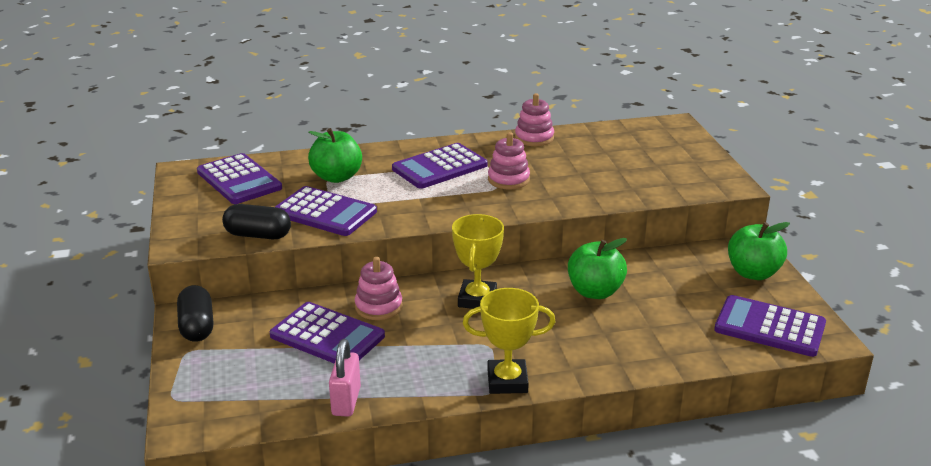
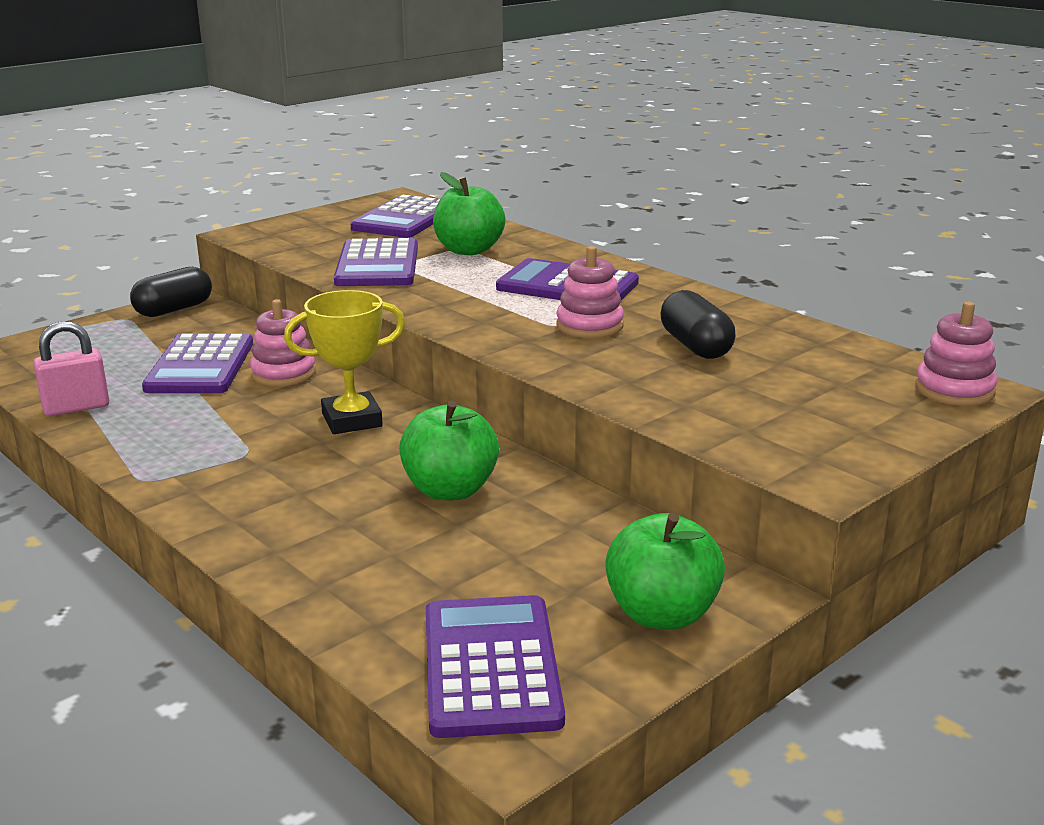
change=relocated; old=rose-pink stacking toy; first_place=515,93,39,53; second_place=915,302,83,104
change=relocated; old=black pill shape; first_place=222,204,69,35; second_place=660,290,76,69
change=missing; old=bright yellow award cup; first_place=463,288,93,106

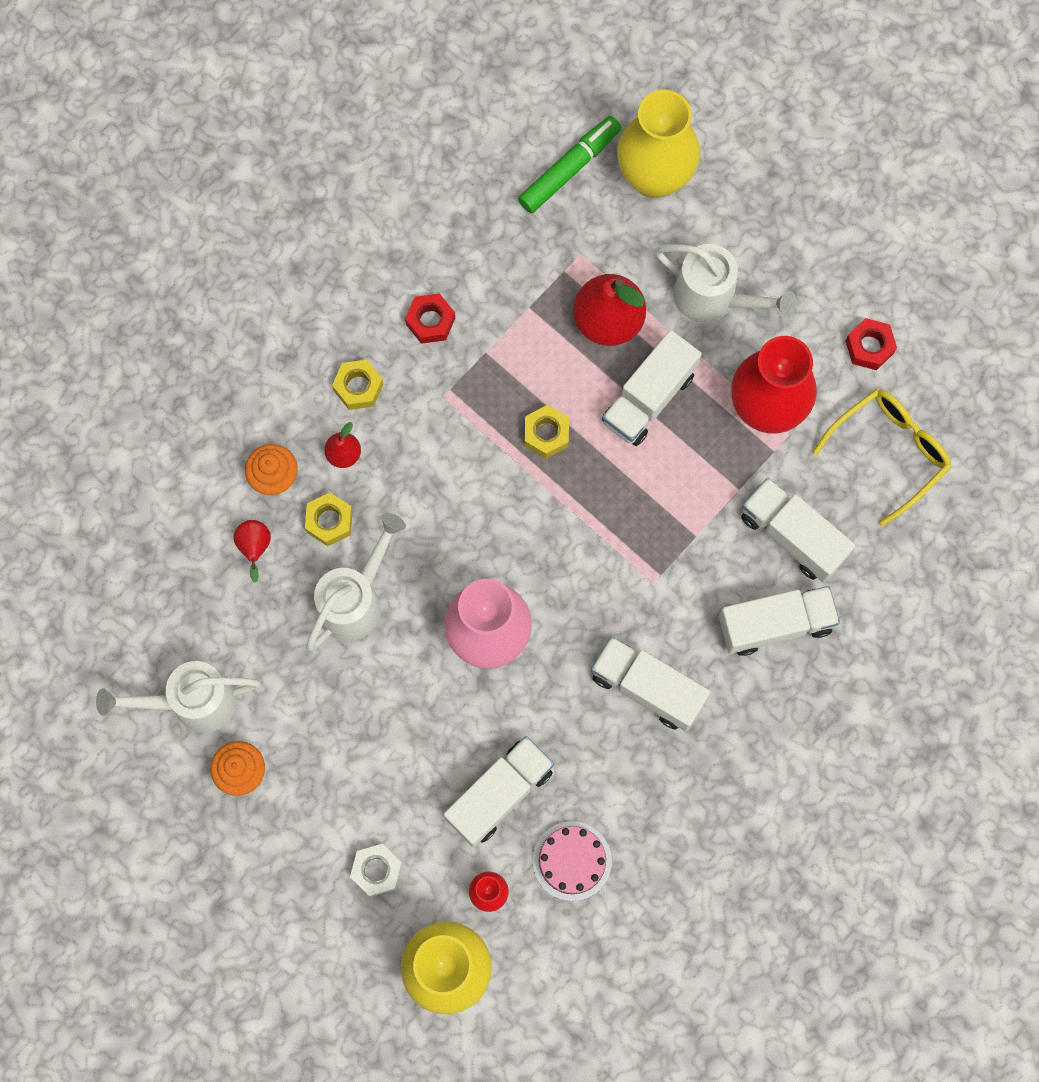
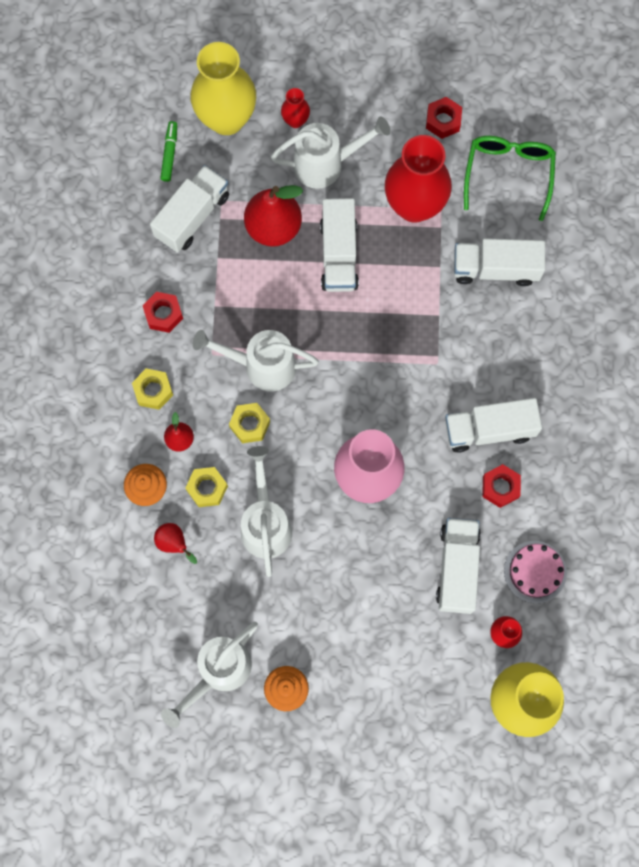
change=size; old=emerald marker; first_place=518,116,103,97; second_place=160,121,17,61; factor=0.61
change=colour; old=bright yellow eyeglasses; new=emerald eyeglasses; first_place=812,389,139,137; second_place=464,136,92,85
change=relocated; old=bright yellow hex nut; first_place=524,405,45,53; second_place=229,403,41,40
change=relocated; old=snow-white toy truck; first_place=719,586,121,70; second_place=150,165,79,88
change=missing; old=snow-white hex nut; first_place=350,844,52,53
change=appeared; new=crimson vase; second_place=281,88,29,40
change=appeared; new=snow-white watering pot; second_place=193,330,126,61
change=appeared; new=crimson hex nut; second_place=482,464,39,44

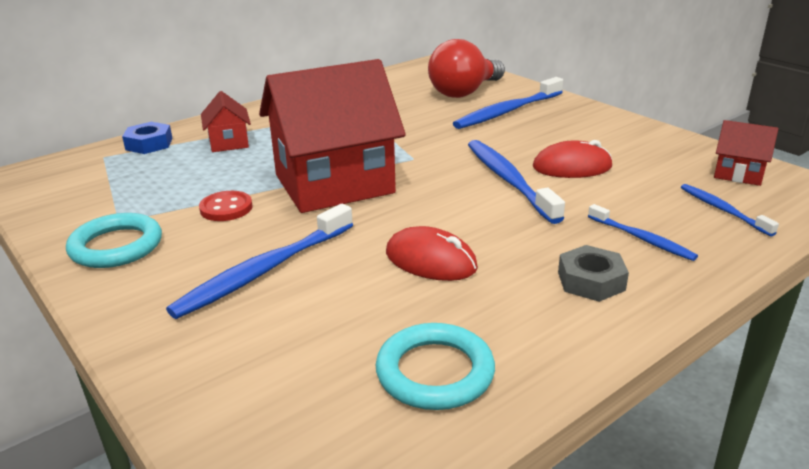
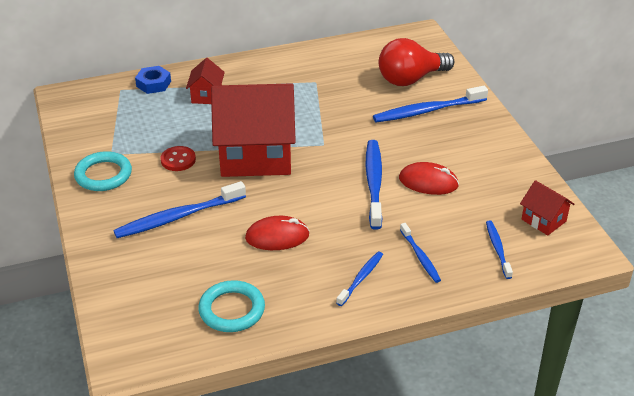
change=spun; old=crimson computer mouse; first_place=386,226,92,55; second_place=245,216,65,34; degrees=-60
change=exchanged; old=ash-grey hex nut; new=royal blue tooth brush; first_place=558,245,71,57; second_place=336,251,47,55

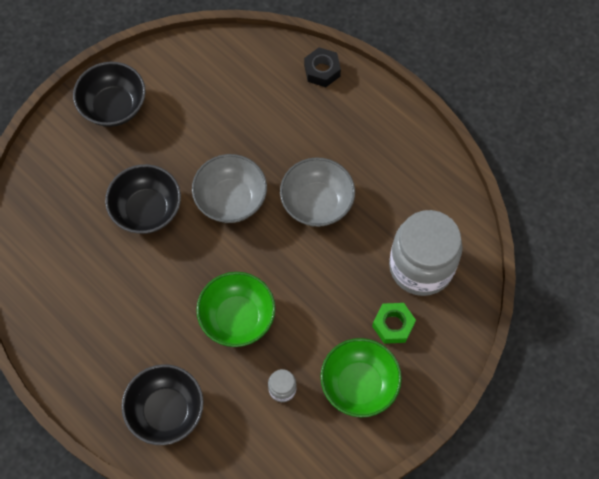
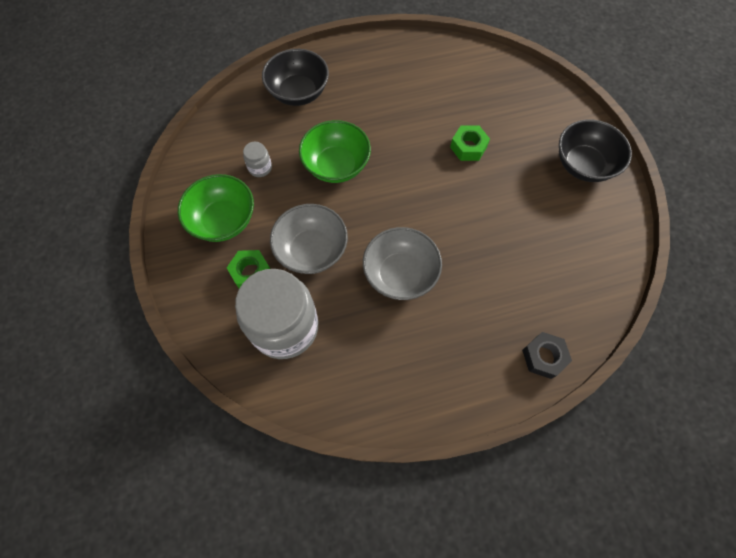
change=relocated; old=ash-grey bowl; first_place=192,154,75,69; second_place=270,204,78,70
change=exchanged; old=black bowl; new=emerald hex nut; first_place=105,164,76,70; second_place=450,125,40,36

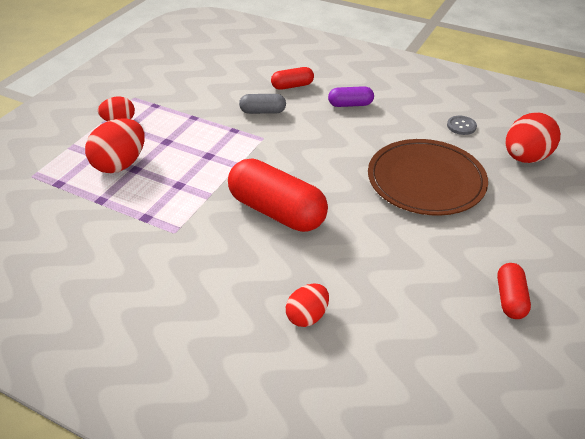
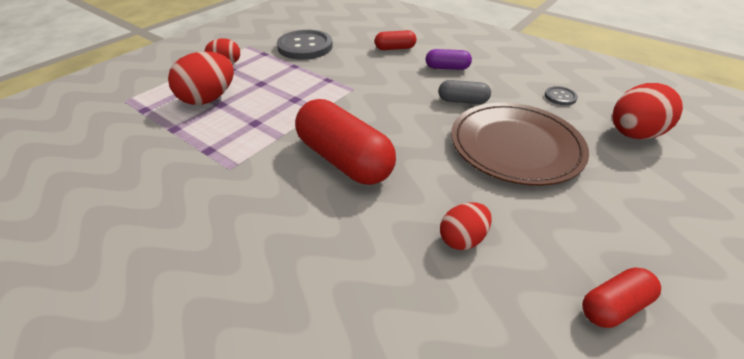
change=relocated; old=ash-grey pill shape; first_place=239,94,47,20; second_place=438,80,53,24
change=spun; old=crimson pill shape; first_place=497,263,34,56; second_place=582,267,79,61; degrees=45
change=relocated; old=crimson egg; first_place=286,284,43,43; second_place=440,202,52,48
change=appeared; new=ash-grey shirt button; second_place=277,30,56,30

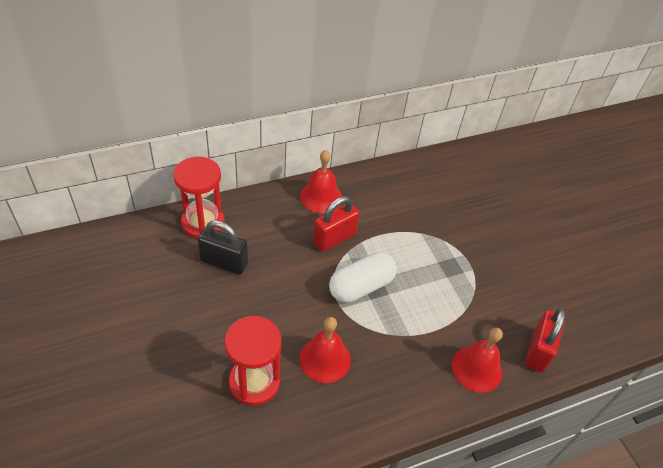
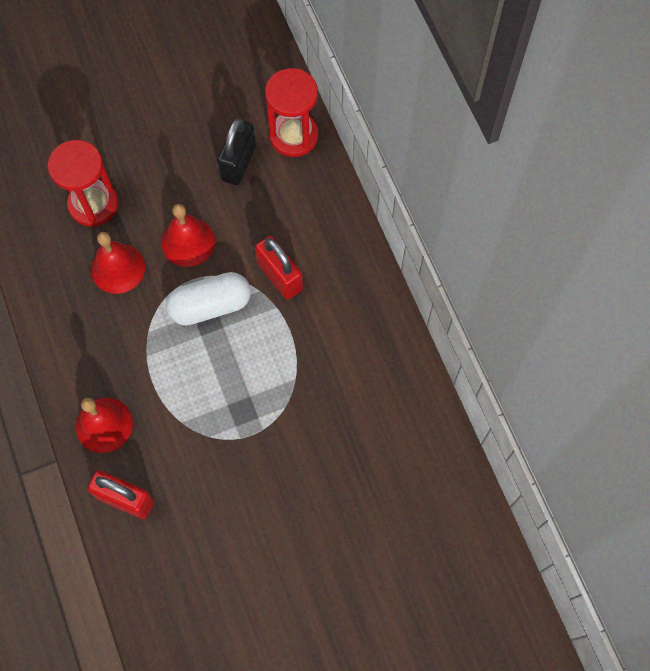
change=relocated; old=crimson school bell; first_place=300,150,42,63; second_place=162,204,53,63
change=spun; old=snow-white pill shape; first_place=329,252,68,51; second_place=166,272,85,54; degrees=-75

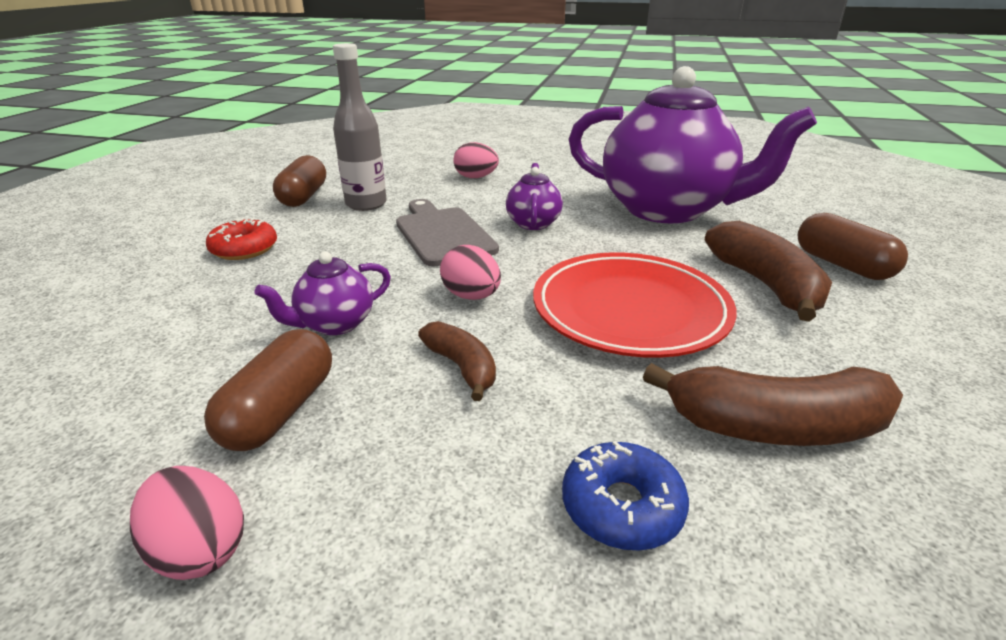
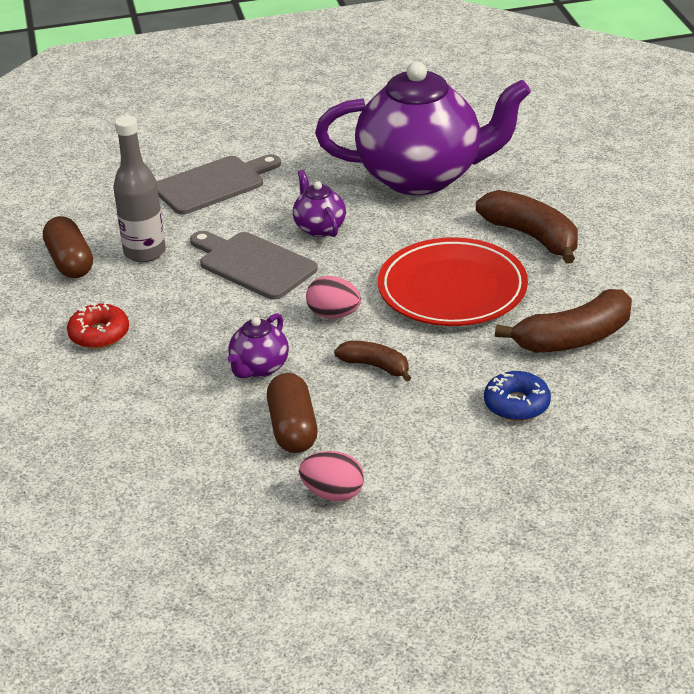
change=exchanged; old=rose-pink egg; new=ash-grey cutting board; first_place=453,142,46,36; second_place=157,154,124,61
change=missing; old=dark brown pill shape; first_place=798,213,110,67

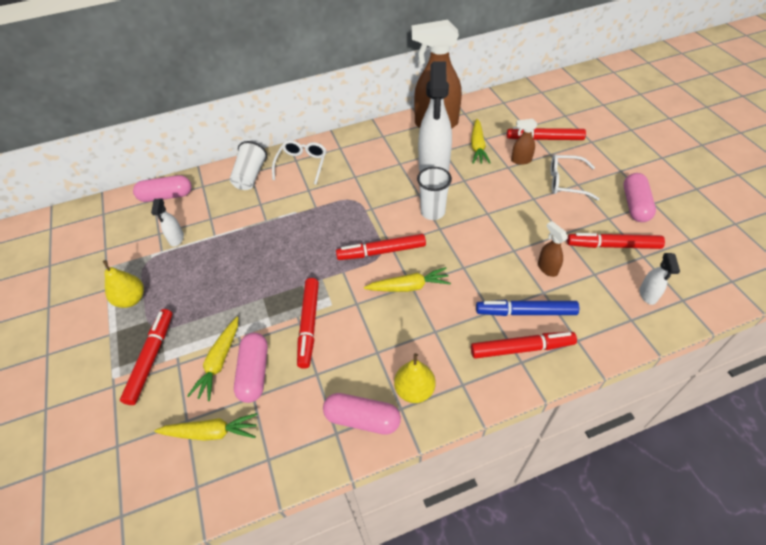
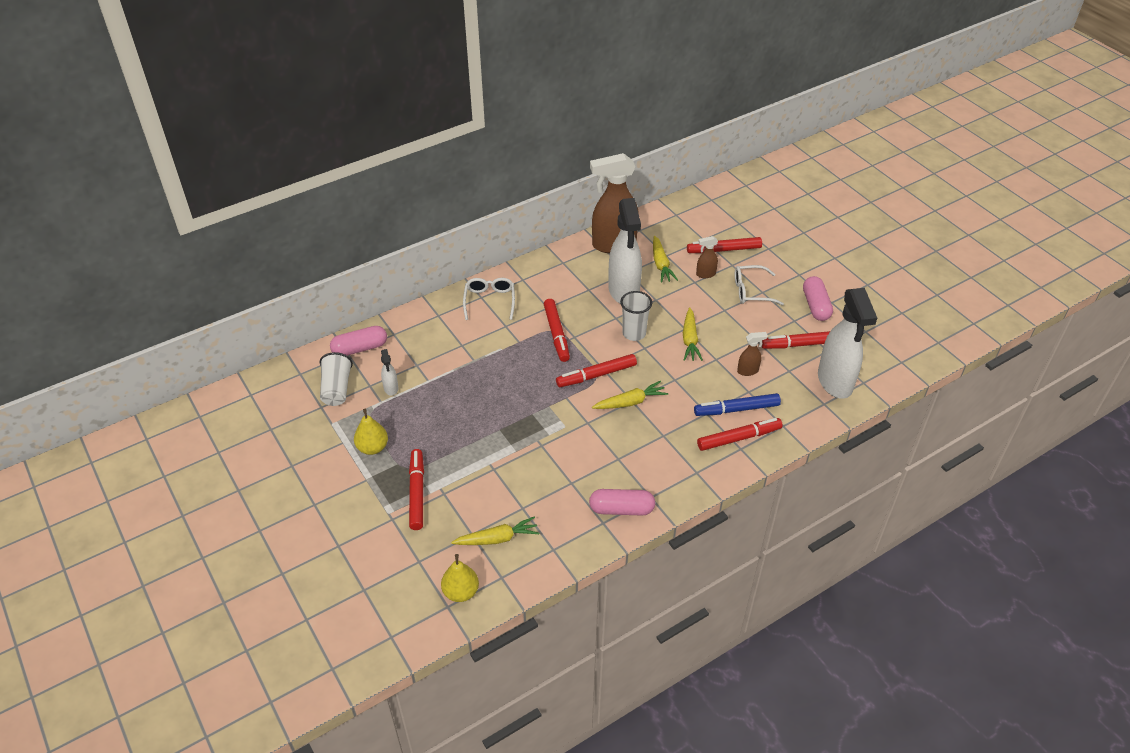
change=relocated; old=snow-white tumbler; first_place=230,141,37,49; second_place=320,352,33,54
change=spun; old=dark brown spray cleaner; first_place=538,221,30,56; second_place=737,332,31,44; degrees=120
change=size; old=snow-white spray cleaner; first_place=639,253,41,52; second_place=818,288,59,111; factor=2.29
change=relocated; old=crimson marker; first_place=297,278,22,91; second_place=544,299,26,63
change=relocated; old=bright yellow root vegetable; first_place=187,317,51,84; second_place=683,307,20,54
change=missing; old=rose-pink pill shape; first_place=234,333,34,70
change=relocated; old=bright yellow pear fruit; first_place=394,353,41,50; second_place=441,554,38,48

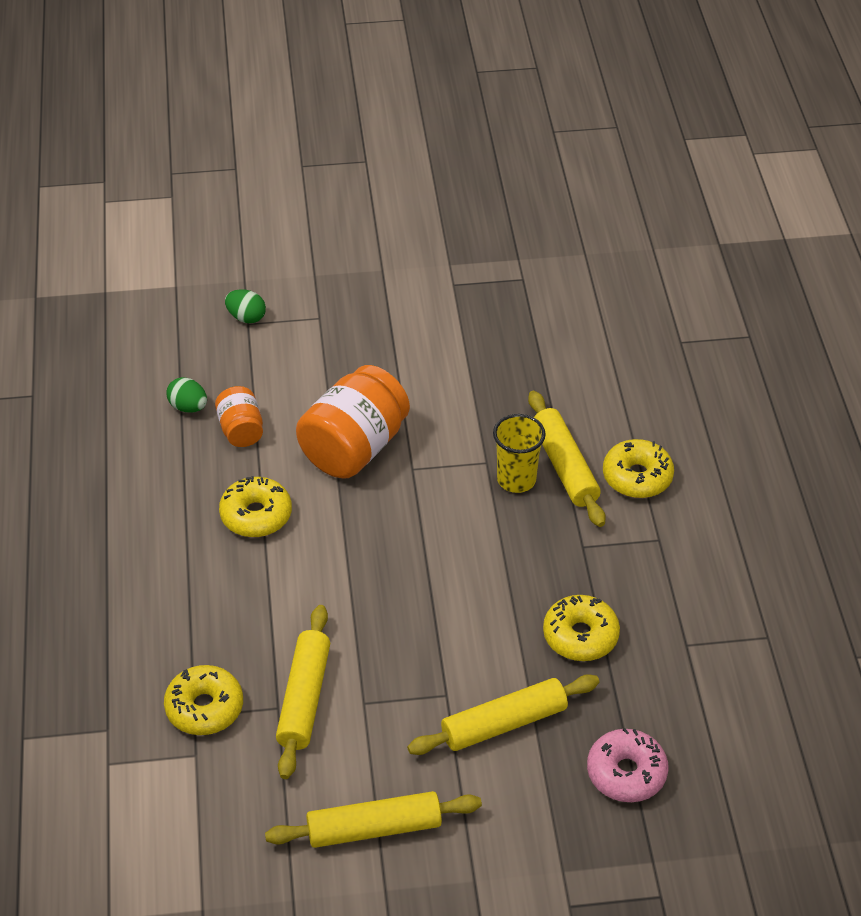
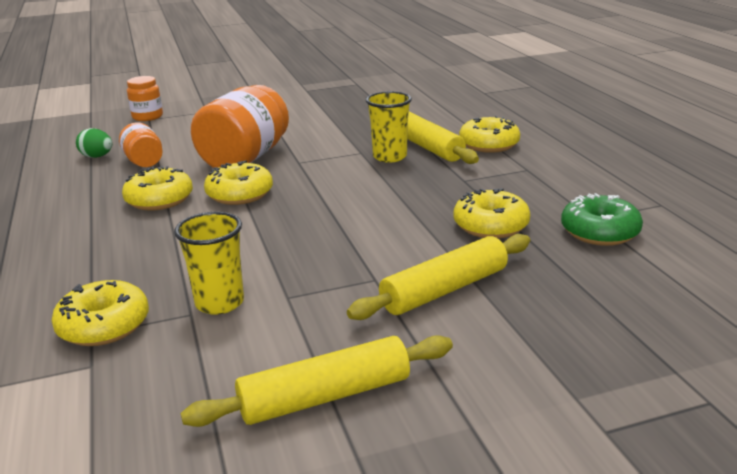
change=exchanged; old=emerald egg; new=orange jar; first_place=225,289,41,34; second_place=127,76,36,45
change=exchanged; old=bright yellow pastry roller; new=bright yellow tumbler; first_place=276,605,54,174; second_place=174,212,70,103
change=missing; old=rose-pink glazed donut; first_place=587,728,81,74
change=appeared; new=bright yellow glazed donut; second_place=204,160,69,45
change=appeared; new=emerald glazed donut; second_place=561,193,82,53

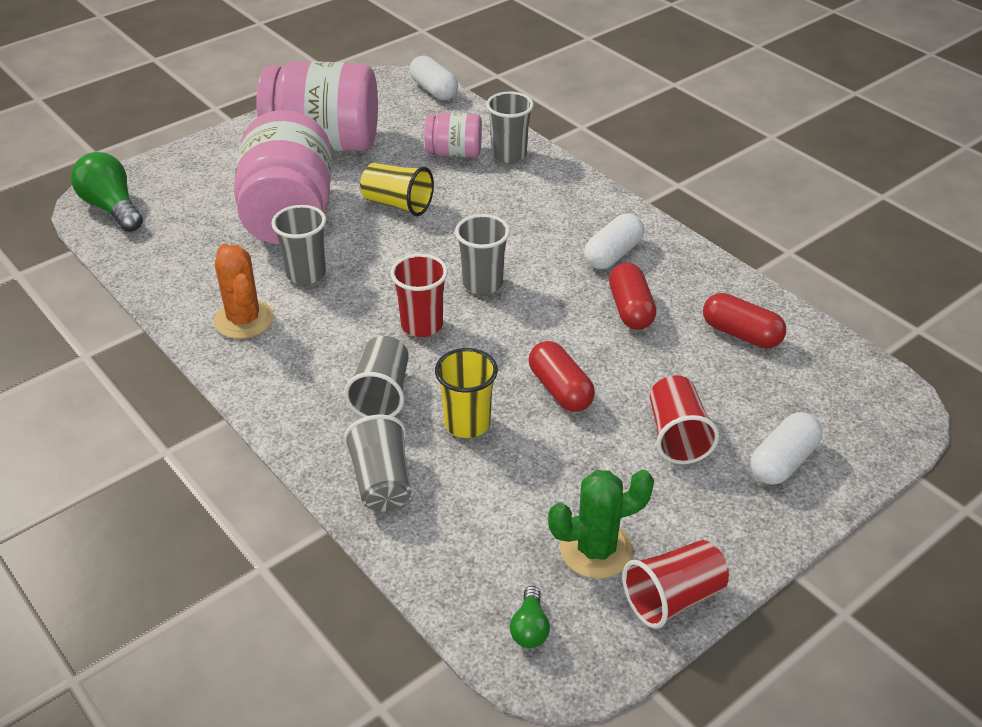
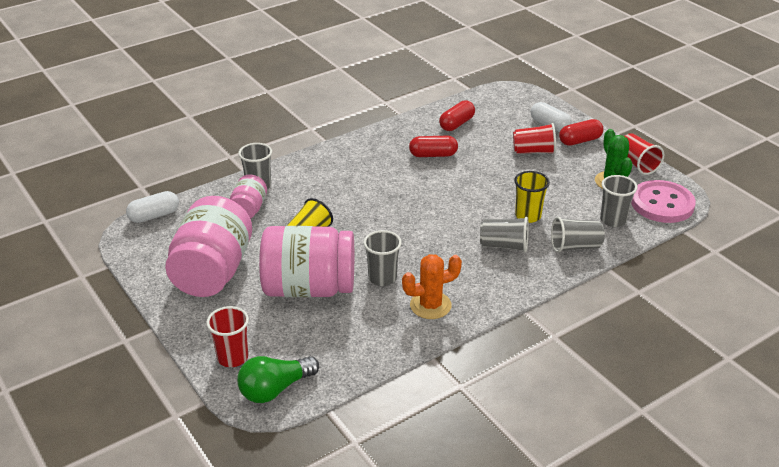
change=missing; old=snow-white pill shape; first_place=584,213,60,56
change=relocated; old=ash-grey tumbler; first_place=455,214,55,81; second_place=600,175,38,52
change=relocated; old=crimson tumbler; first_place=391,254,57,83; second_place=206,306,43,61
change=relocated; old=crimson pill shape; first_place=529,341,66,71; second_place=559,119,45,27
change=exchanged; old=emerald light bulb; new=rose-pink shirt button; first_place=510,586,40,62; second_place=631,180,65,43

